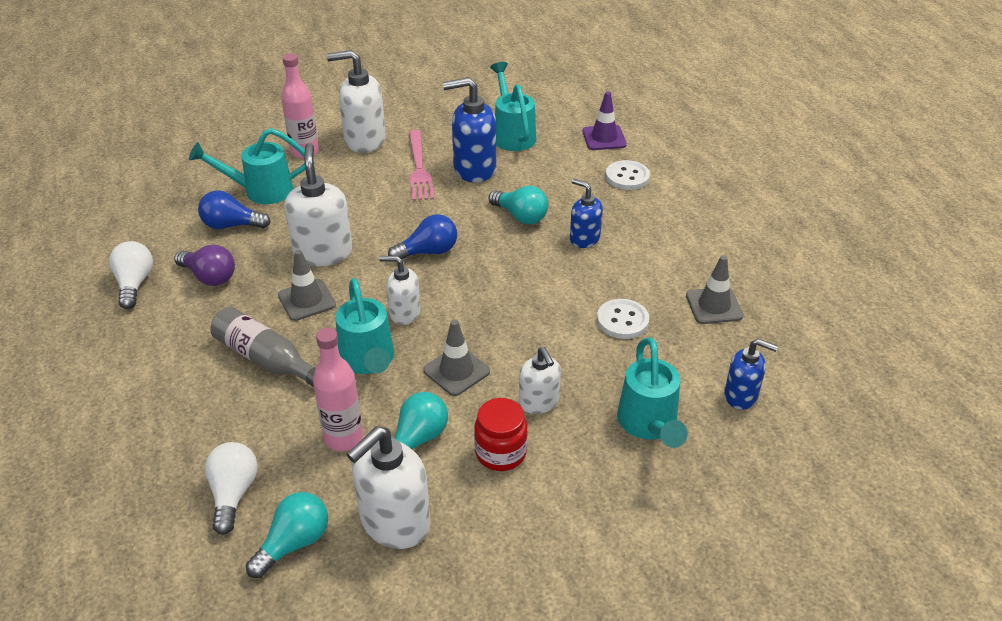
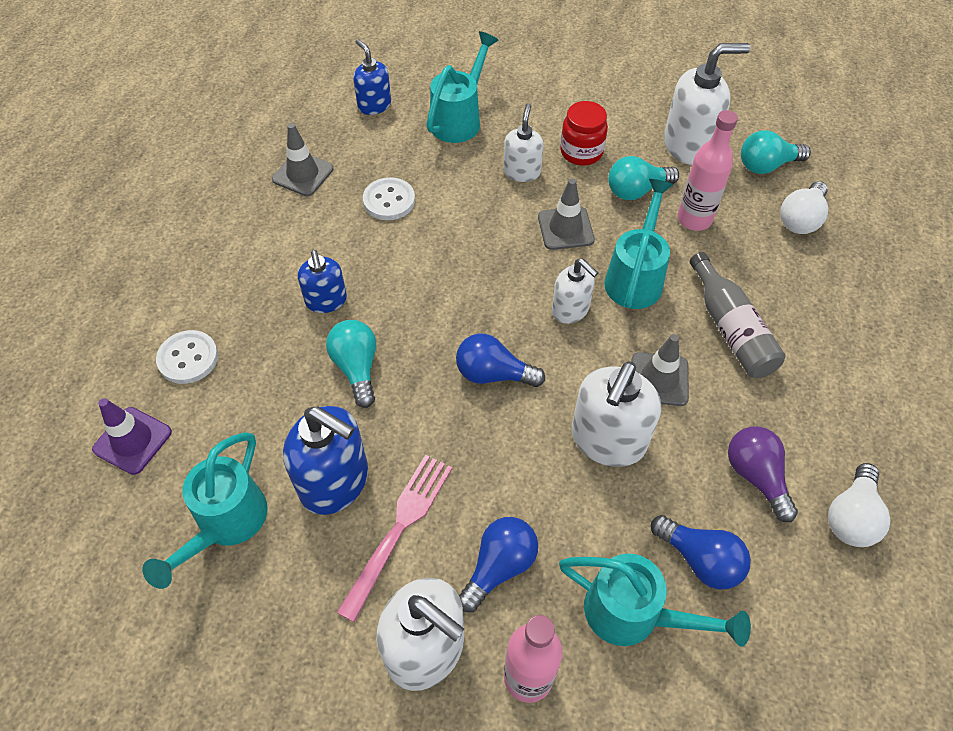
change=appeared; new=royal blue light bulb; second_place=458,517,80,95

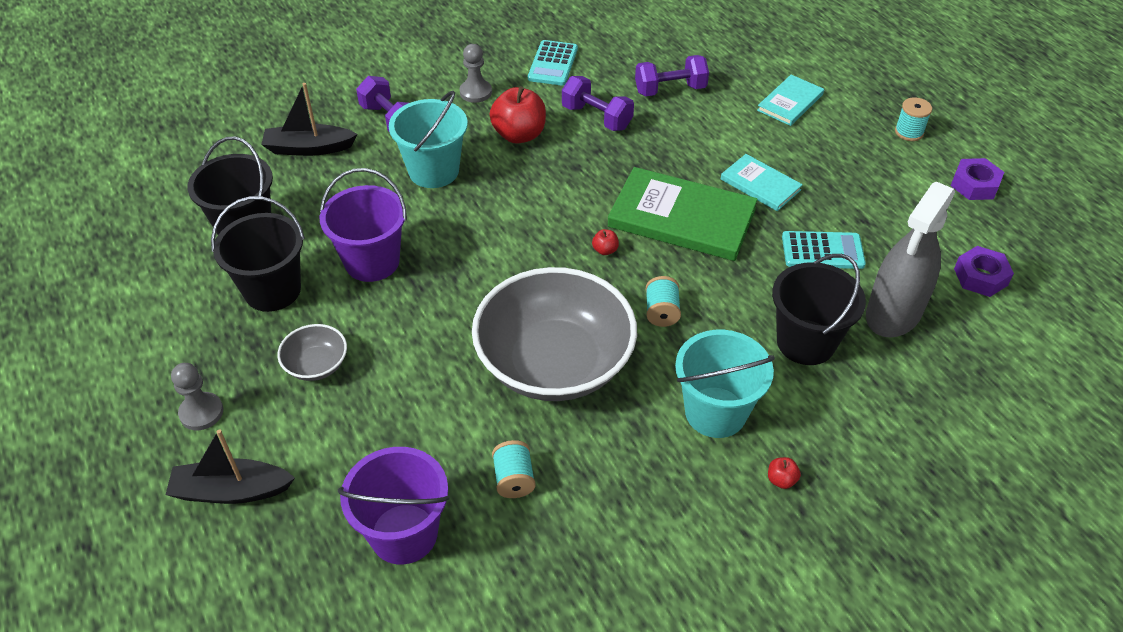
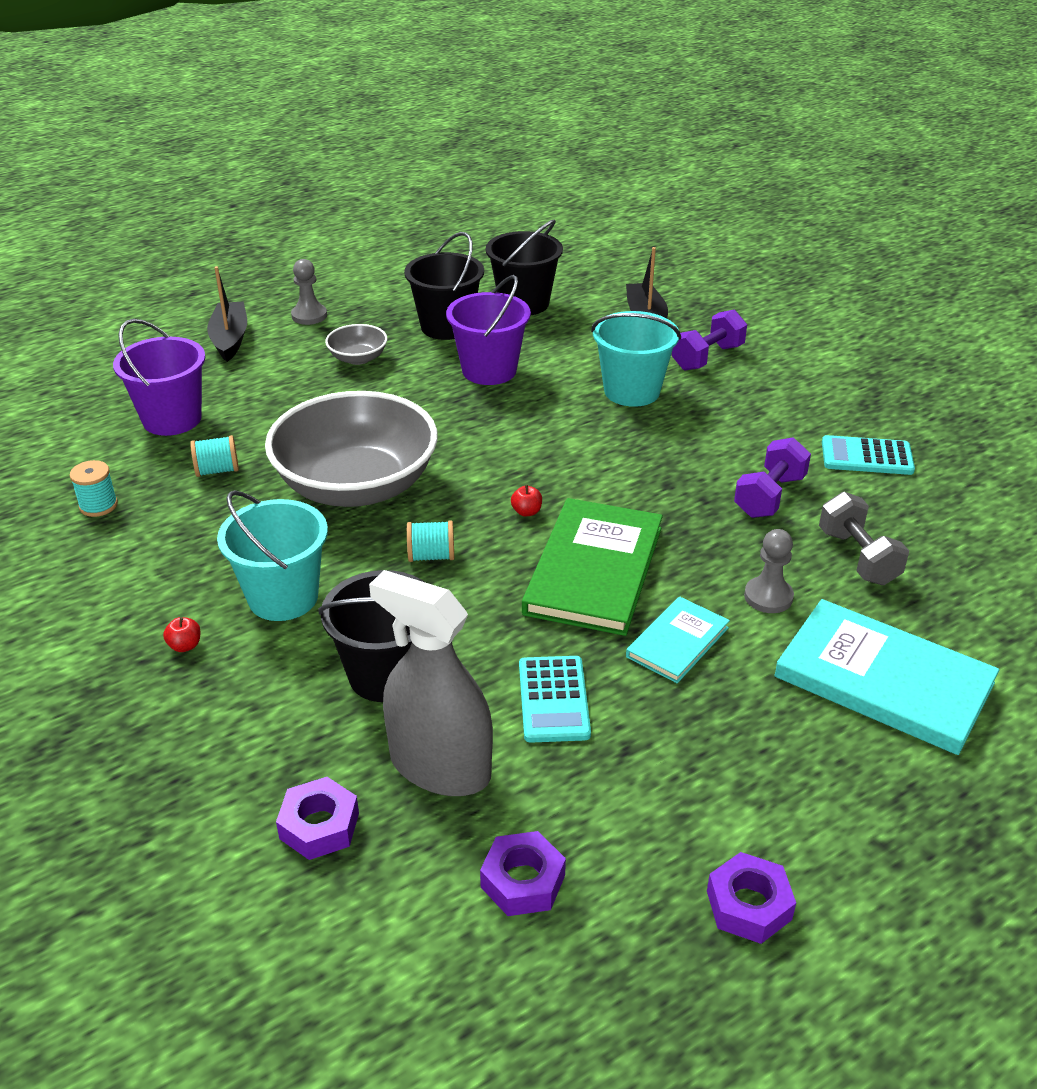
change=relocated; old=ash-grey chess pawn; first_place=460,44,32,59; second_place=744,529,50,84
change=colour; old=royal purple free weight; new=ash-grey free weight; first_place=635,55,74,41; second_place=819,492,90,93
change=size; old=turquoise hardcover; first_place=757,75,67,51; second_place=774,599,225,156; factor=1.83
change=missing; old=crimson toy apple; first_place=490,86,56,58
change=relocated; old=turquoise bobbin; first_place=895,97,37,44; second_place=70,460,48,57
change=appeared; new=royal purple hex nut; second_place=276,777,83,83

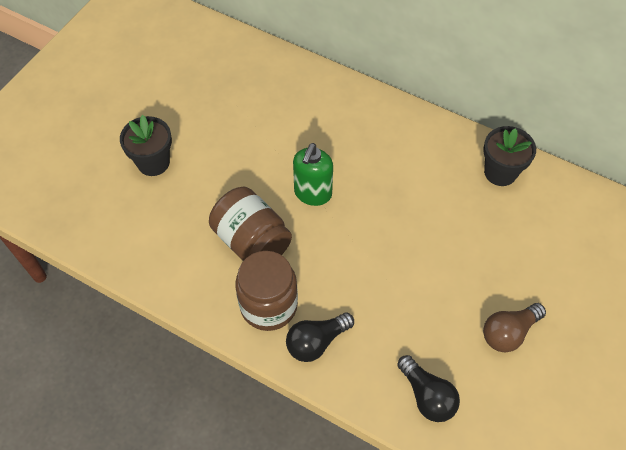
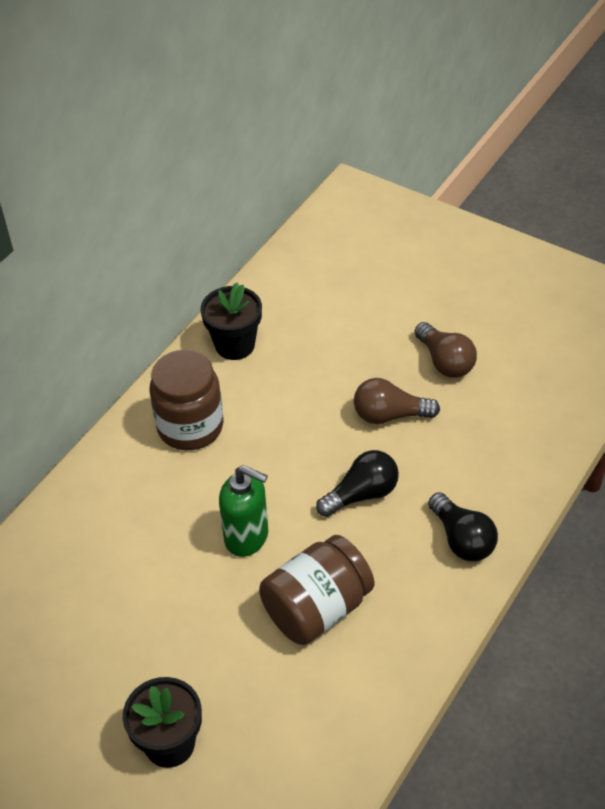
change=relocated; old=dark brown jar; first_place=235,251,63,80; second_place=149,350,74,100
change=relocated; old=black light bulb; first_place=397,355,63,67; second_place=316,450,83,67
change=appeared; new=dark brown light bulb; second_place=354,378,86,46

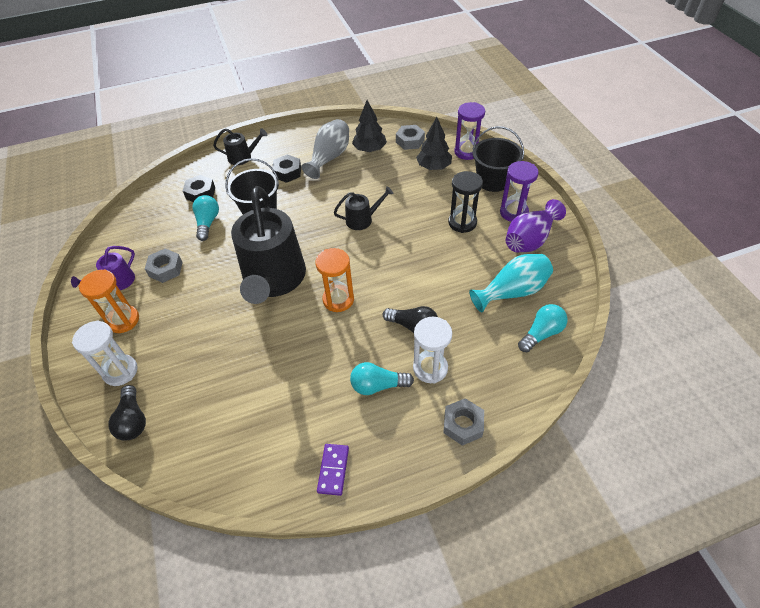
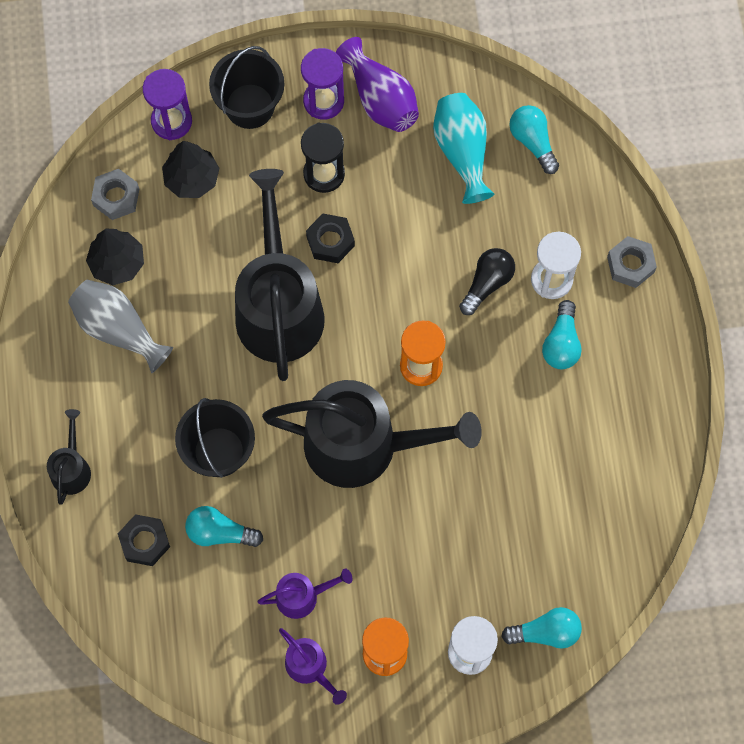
change=relocated; old=black hex nut; first_place=272,155,29,28; second_place=306,213,49,50
change=size; old=black watering pot; first_place=334,186,59,44; second_place=235,169,90,212; factor=2.26
change=exchanged; old=ash-grey hex nut; new=royal purple watering pot; first_place=145,248,38,35; second_place=257,569,95,50
change=colour; old=black light bulb; new=turquoise light bulb; first_place=108,385,38,56; second_place=501,607,81,42
change=missing; old=royal purple domino tile; first_place=317,444,32,52

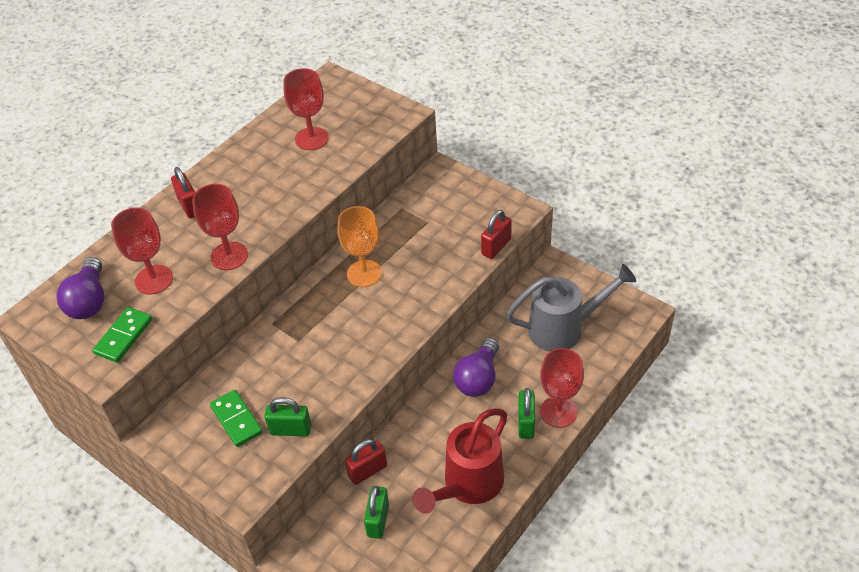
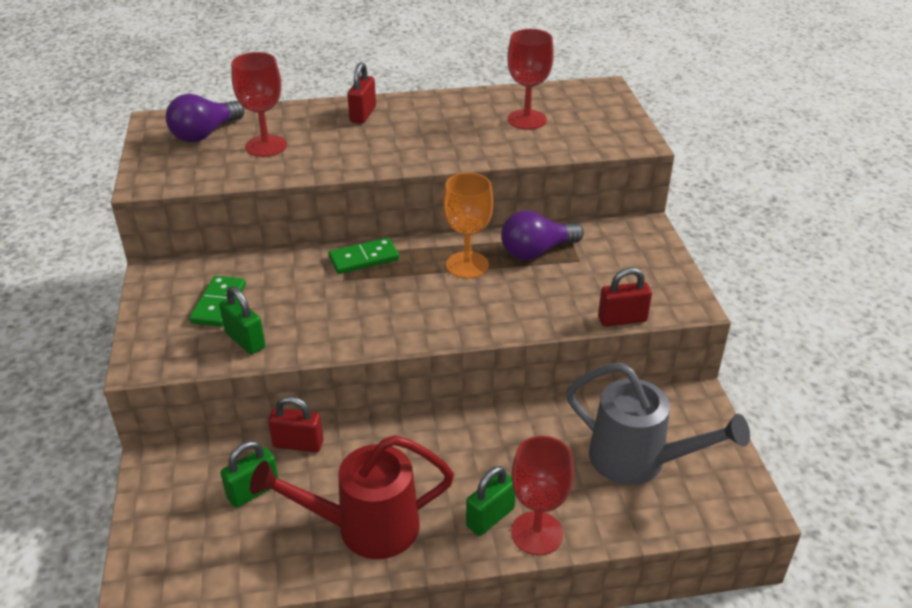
change=missing; old=crimson wine glass; first_place=192,184,56,86
change=relocated; old=emerald domino tile; first_place=92,307,60,56; second_place=328,238,71,36
change=relocated; old=royal purple light bulb; first_place=453,338,46,59; second_place=501,210,83,50

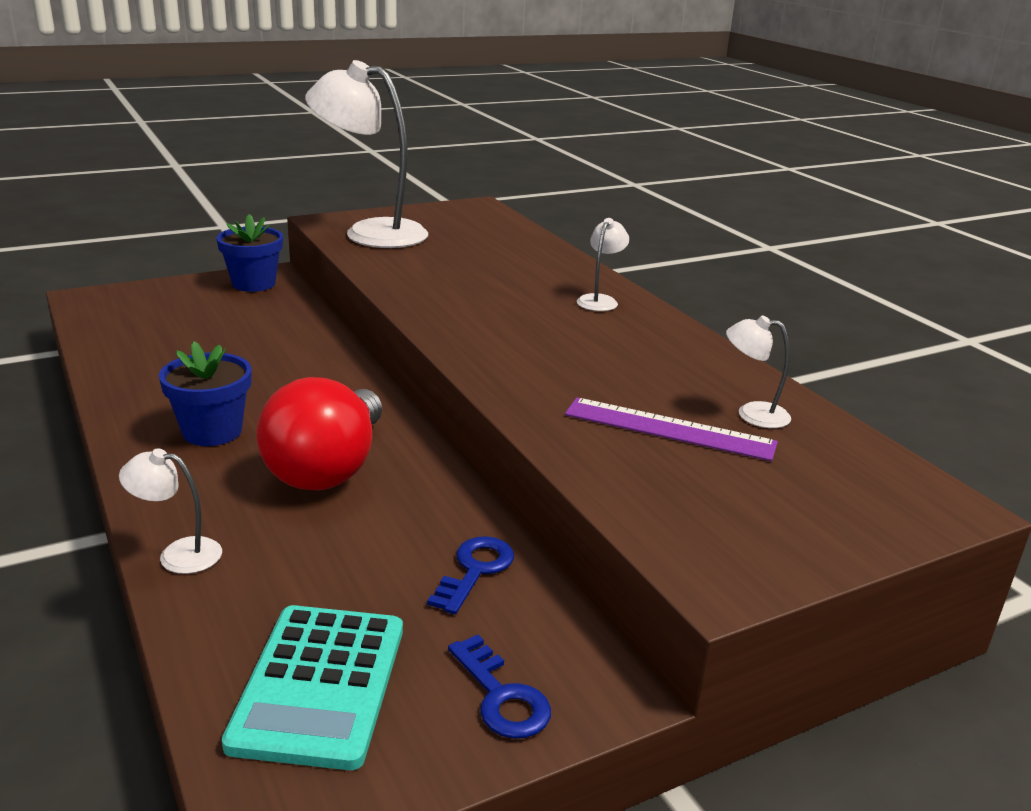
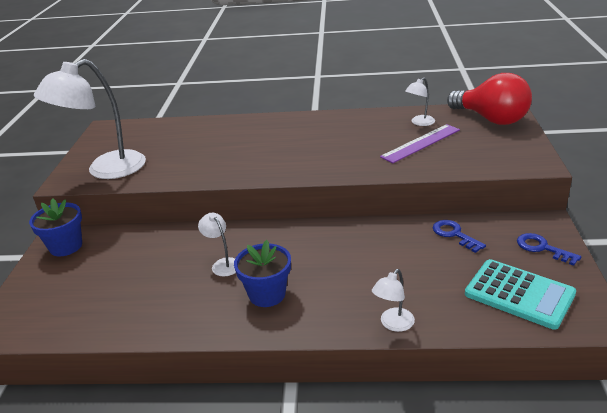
change=relocated; old=snow-white lamp; first_place=577,218,52,93; second_place=198,213,38,63
change=relocated; old=crimson light bulb; first_place=256,377,126,114; second_place=447,73,85,52
change=spun; old=royal blue door key; first_place=448,634,103,105; second_place=517,233,64,33; degrees=-135

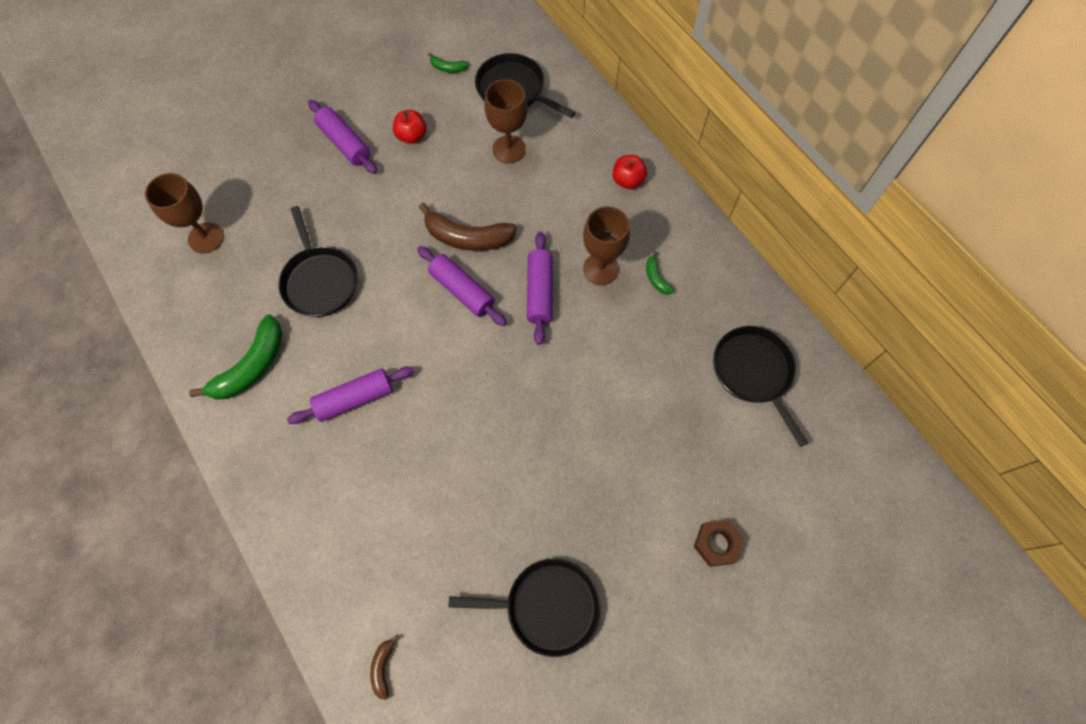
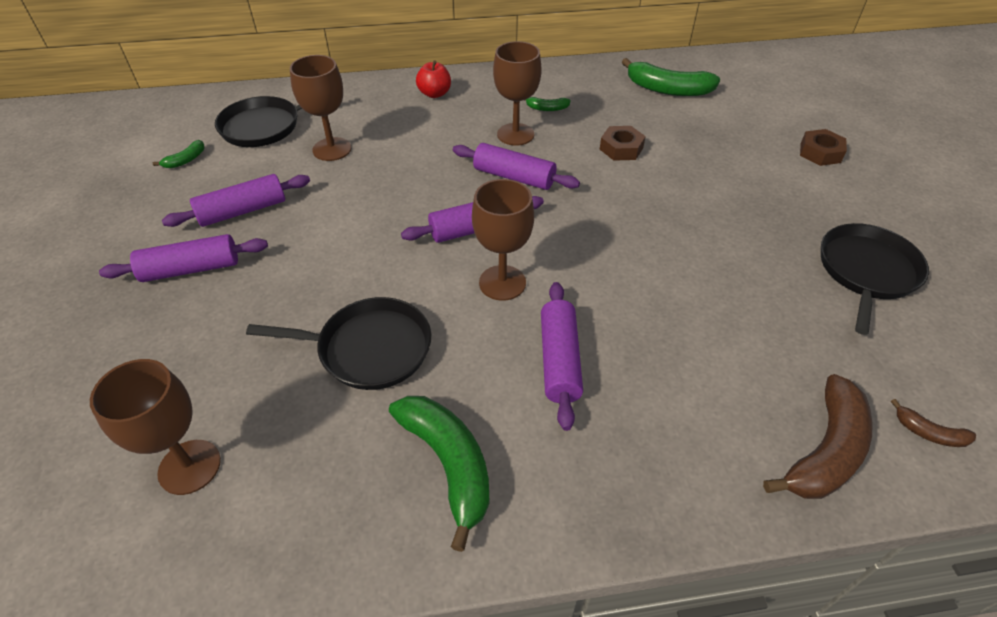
change=exchanged; old=crimson toy apple; new=royal purple pastry roller; first_place=393,110,34,34; second_place=162,174,148,53
change=relocated; old=dark brown banana fruit; first_place=419,203,98,48; second_place=763,374,110,125
change=exchanged; old=black pan; new=emerald banana fruit; first_place=713,326,95,121; second_place=622,58,98,38
change=appeared; new=dark brown hex nut; second_place=600,126,46,35
change=appeared; new=dark brown wine glass; second_place=472,179,62,122

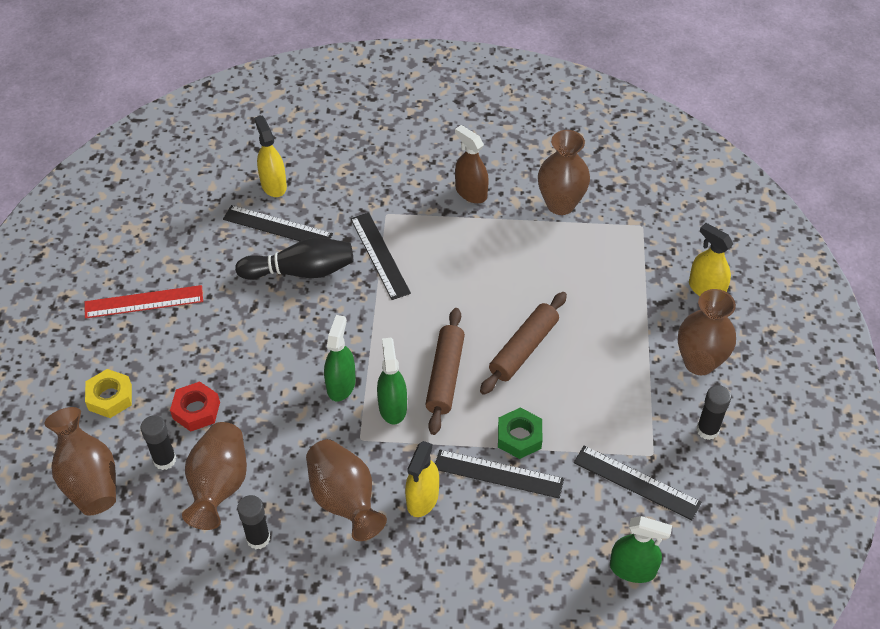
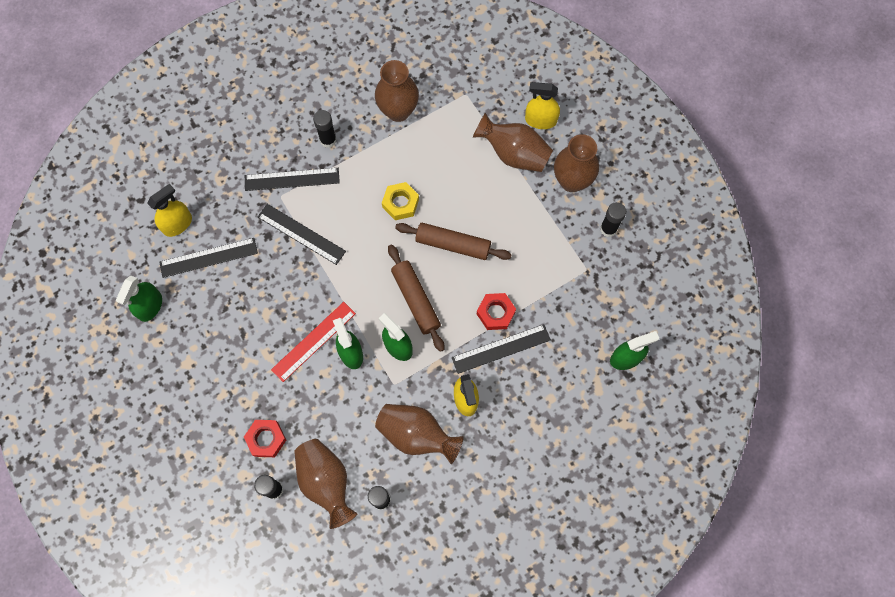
change=spun; old=bright yellow spray cleaner; first_place=254,116,33,81; second_place=147,184,45,53; degrees=105
change=exchanged; old=dark brown spray cleaner; new=black stick of glue; first_place=455,125,34,78; second_place=313,110,24,38
change=missing; old=black tenpin; first_place=235,238,118,41
change=relocated; old=crimson measuring stick; first_place=85,285,118,34; second_place=271,302,85,80
change=spun; old=dark brown pastry roller; first_place=480,292,87,103; second_place=395,223,117,37; degrees=-75
change=relocated; old=bright yellow hex nut; first_place=85,369,47,49; second_place=382,182,37,38
change=relocated; old=dark brown vase; first_place=44,407,72,109; second_place=473,113,80,59
change=colour; old=emerald hex nut; new=crimson hex nut; first_place=498,408,44,51; second_place=477,293,39,37
change=relocated; old=black measuring stick; first_place=574,446,127,74; second_place=245,168,95,23
change=appeared; new=emerald spray cleaner; second_place=116,276,46,46

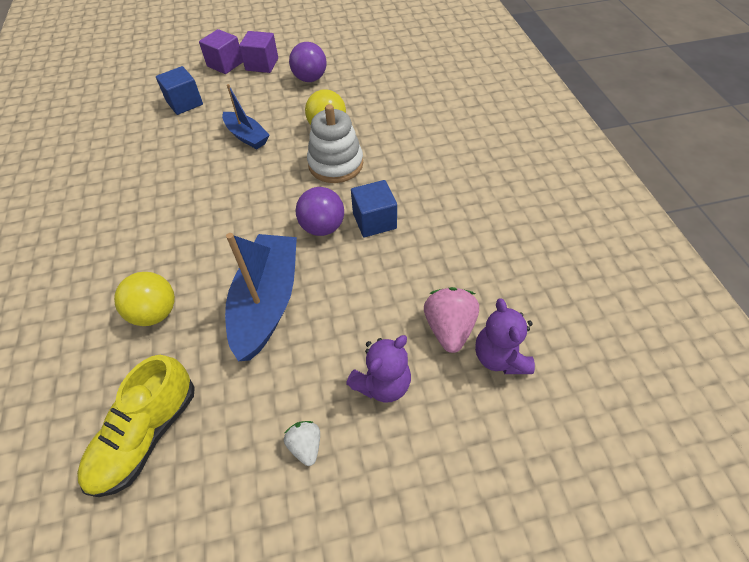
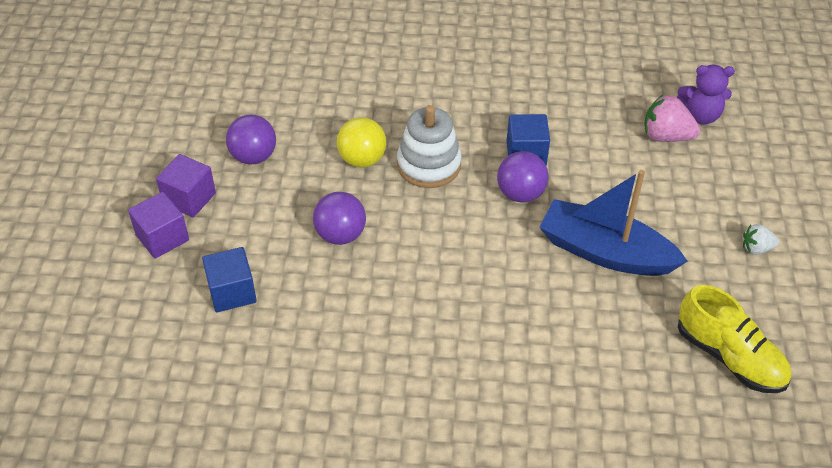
change=exchanged; old=royal blue toy boat; new=royal purple play ball; first_place=222,84,48,65; second_place=313,192,53,53
change=missing; old=bright yellow play ball; first_place=114,272,61,54
change=missing; old=royal purple teddy bear; first_place=346,335,65,68

